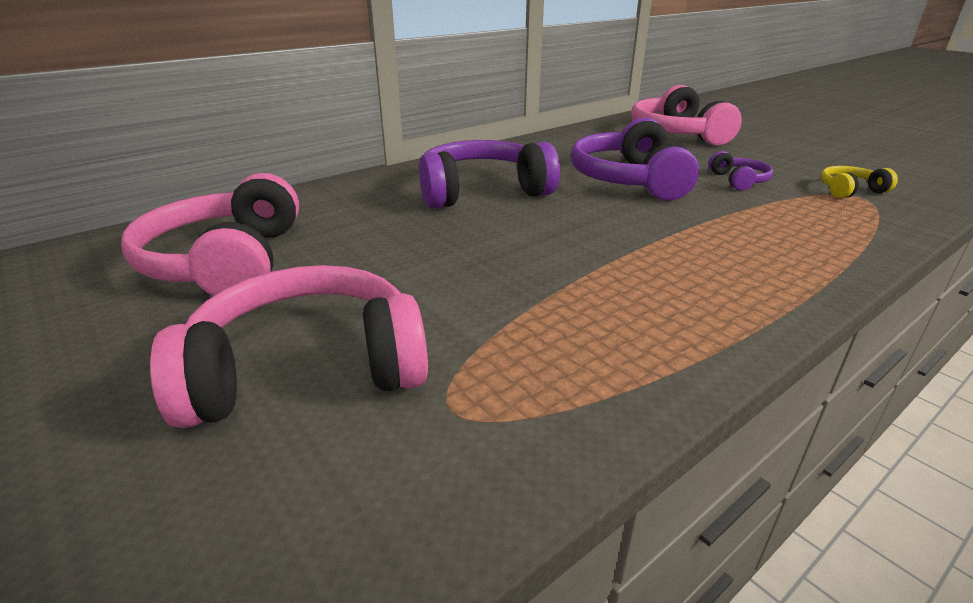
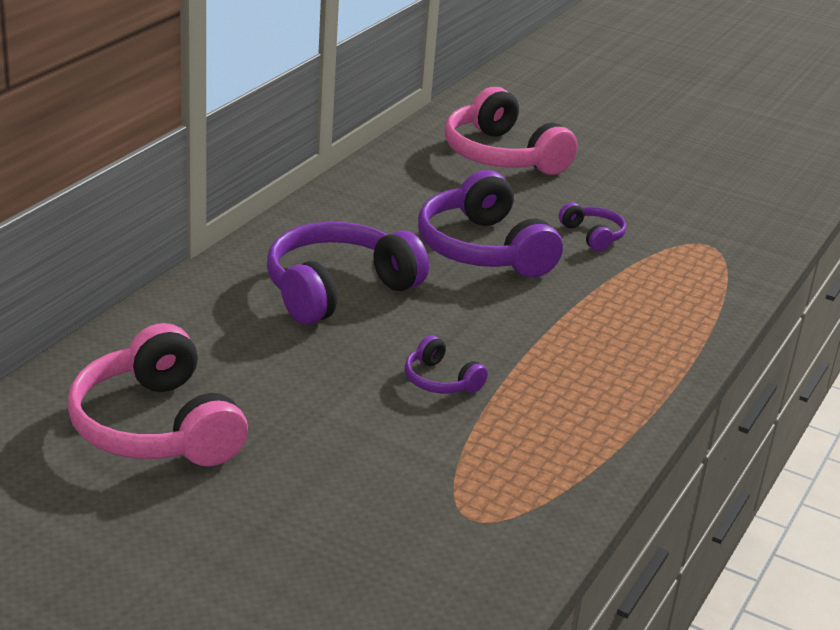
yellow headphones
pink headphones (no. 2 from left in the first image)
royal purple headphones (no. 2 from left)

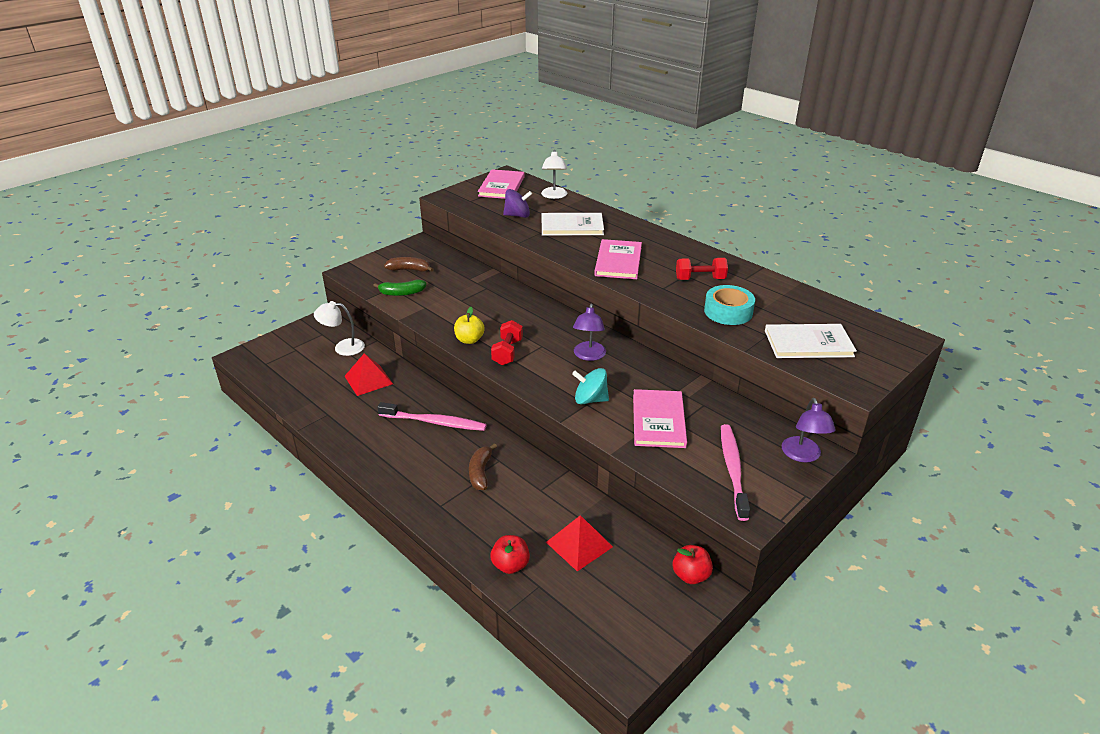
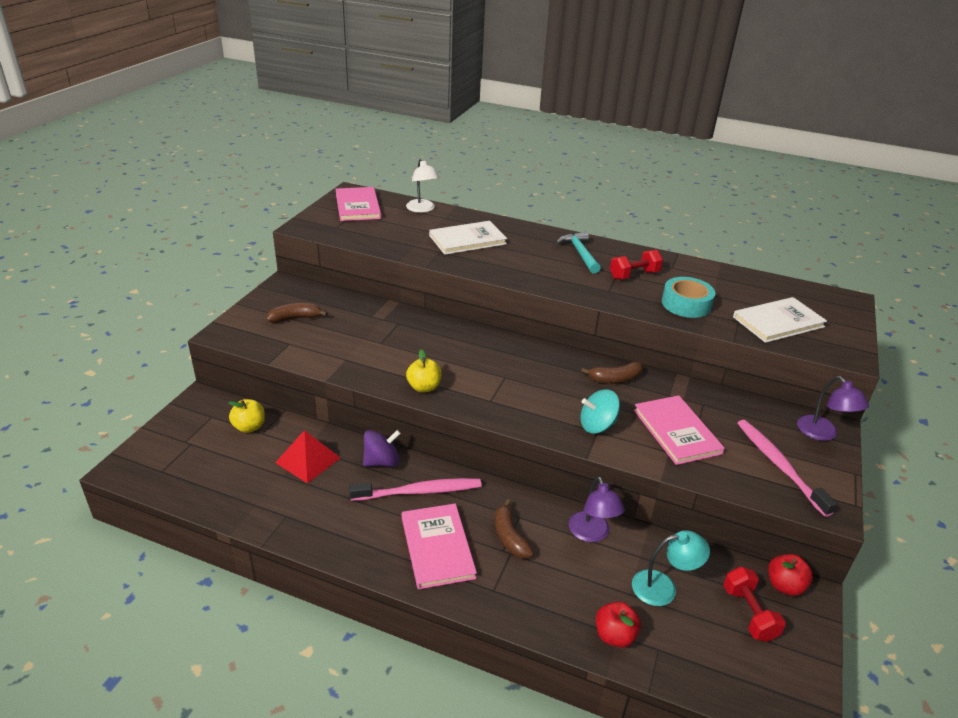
royal purple toy top
pink book (no. 2 from left)
emerald banana fruit
yellow toy apple (no. 1 from left)
royal purple reading lamp (no. 1 from left)
scarlet free weight (no. 2 from left)
turquoise reading lamp
turquoise claw hammer
dark brown banana fruit (no. 3 from left)

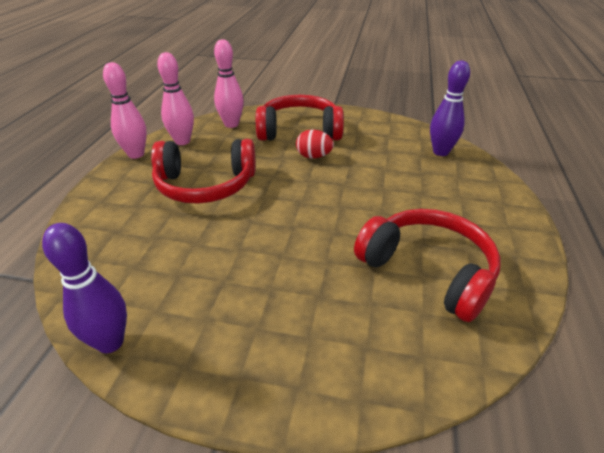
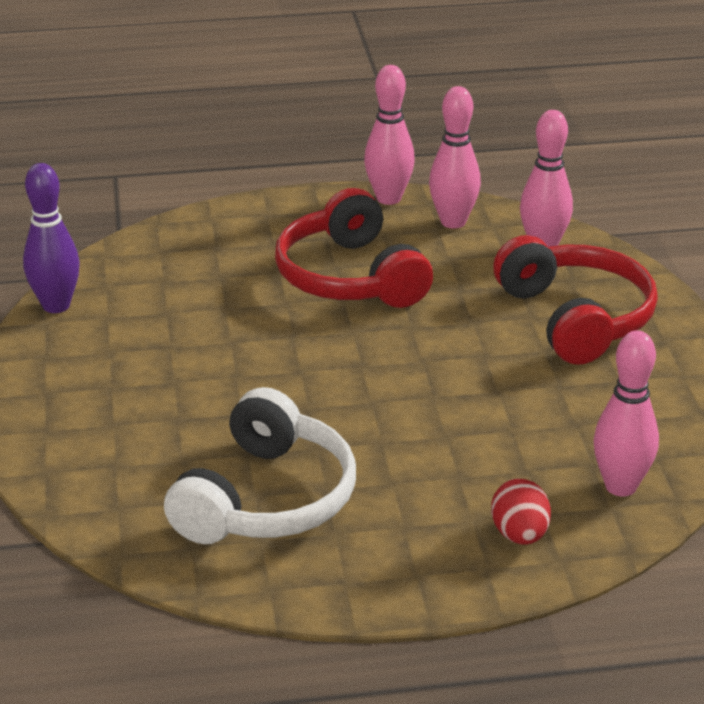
pink tenpin (no. 4 from left)
scarlet egg shape
snow-white headphones

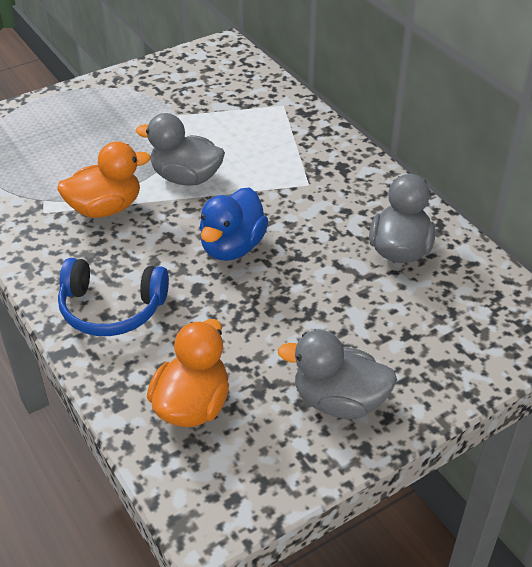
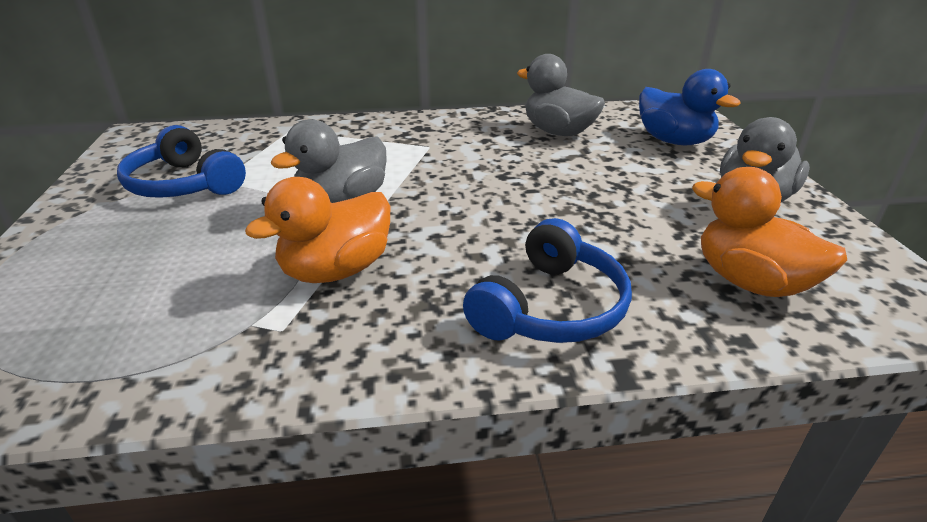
orange duck (no. 1 from left)
cobalt duck
cobalt headphones (no. 1 from left)

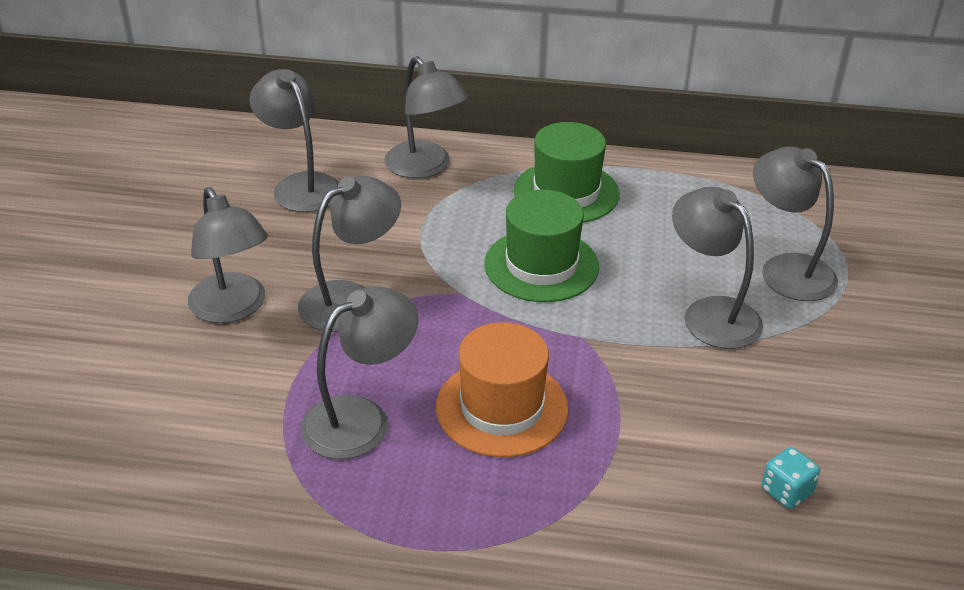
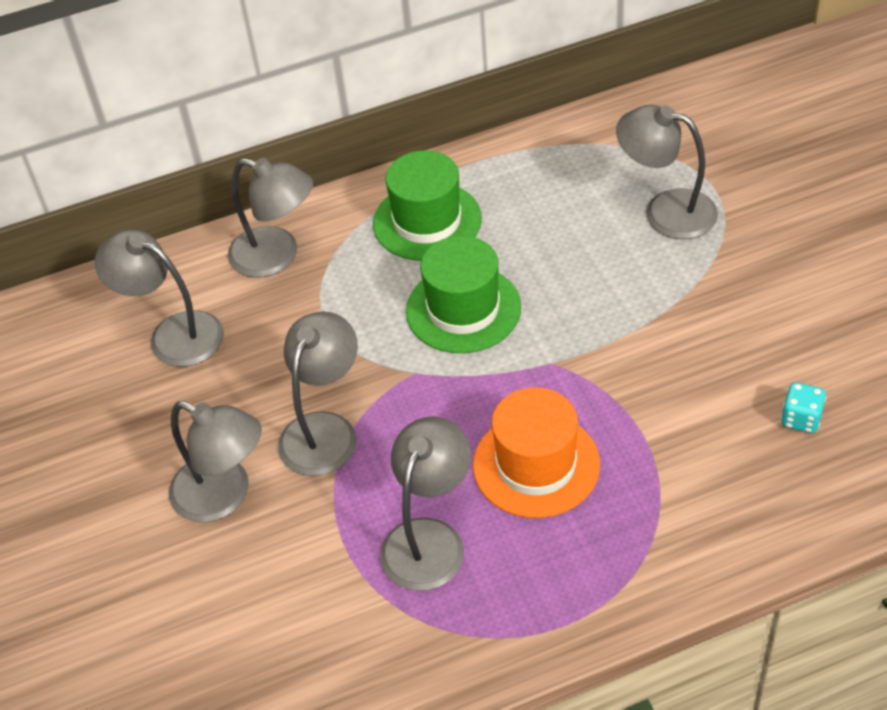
grey reading lamp (no. 6 from left in the first image)

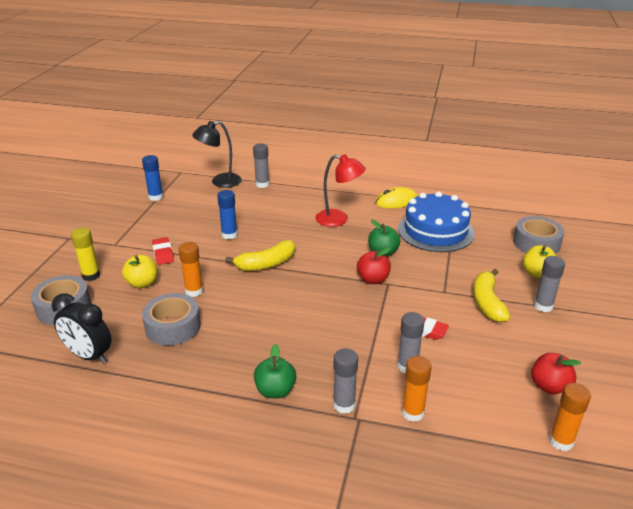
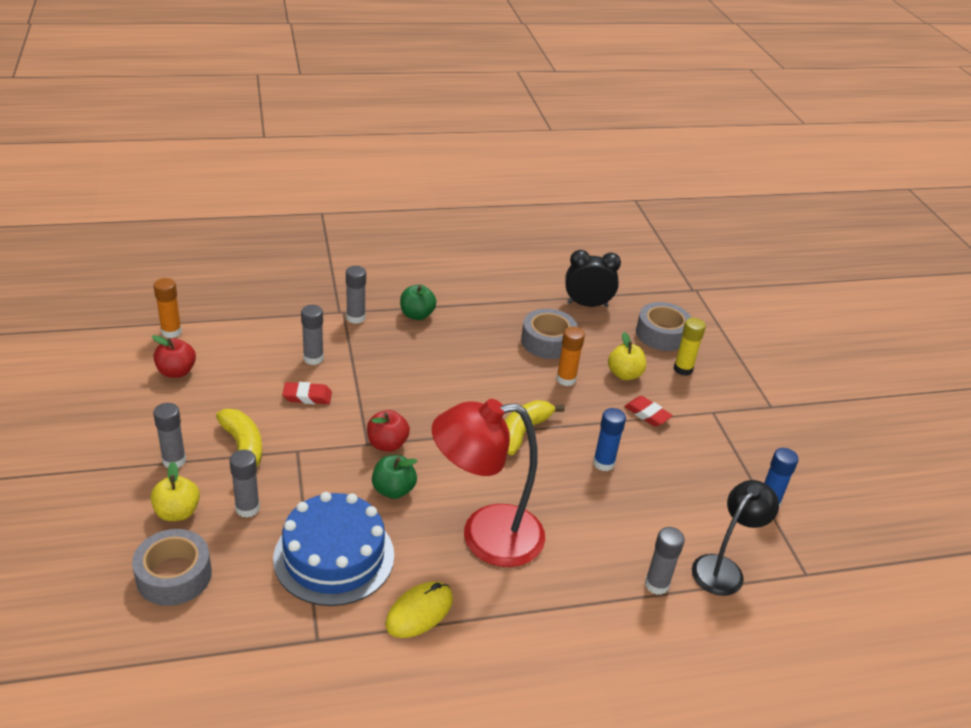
scarlet reading lamp
orange glue (no. 2 from left in the first image)
grey glue (no. 2 from left)

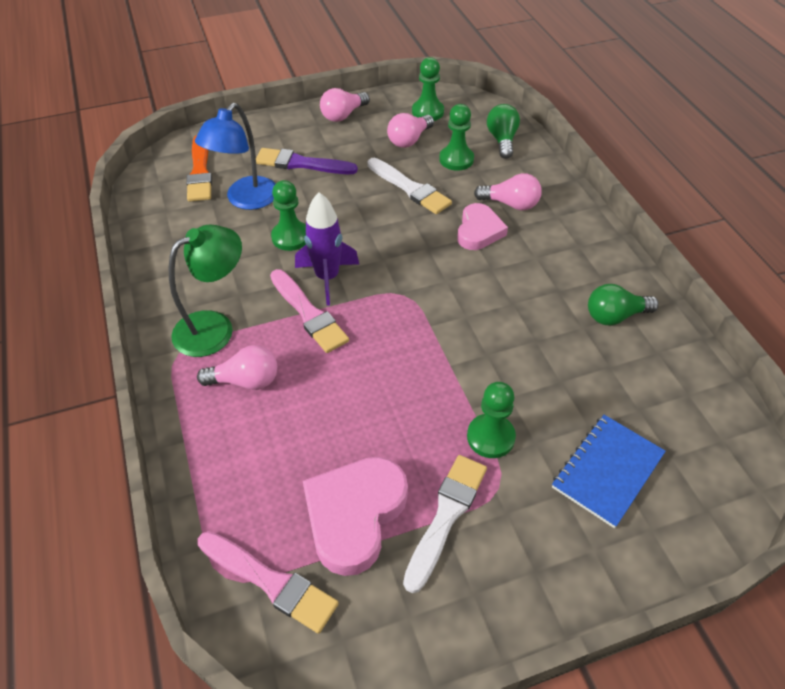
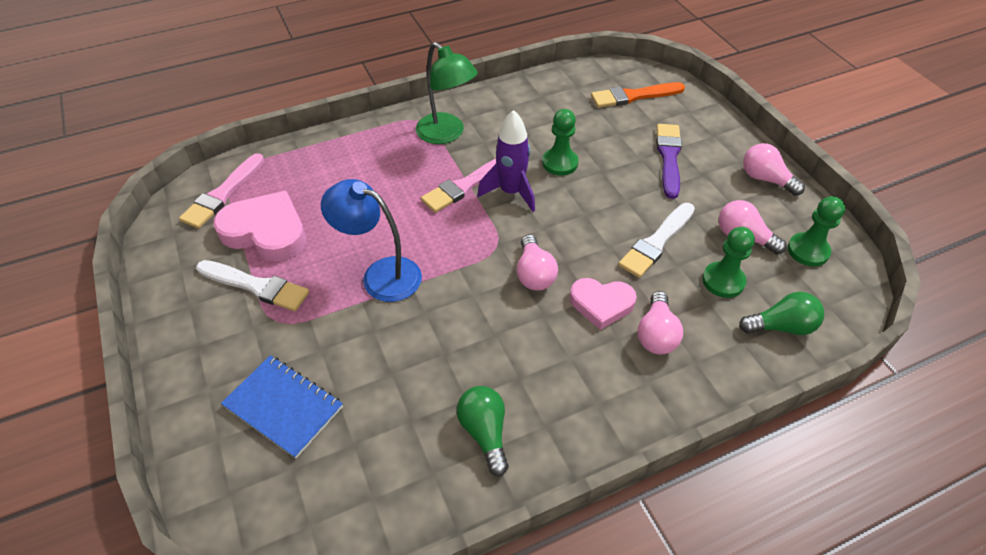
cobalt reading lamp
pink light bulb (no. 1 from left)
emerald pawn (no. 4 from left in the first image)

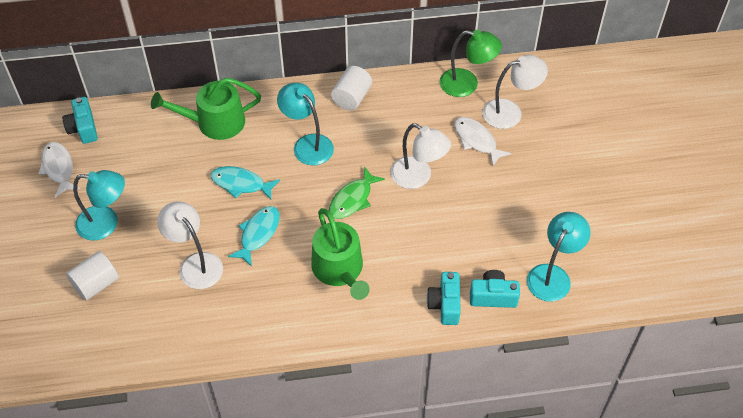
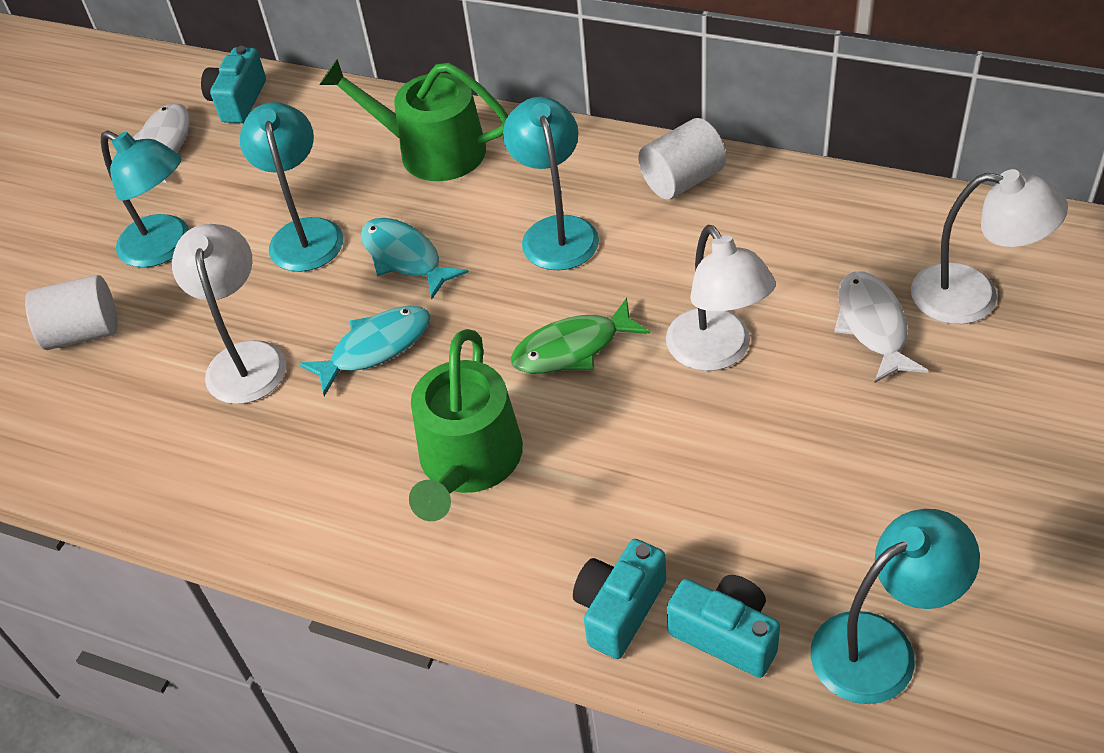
emerald reading lamp
turquoise reading lamp (no. 2 from left)

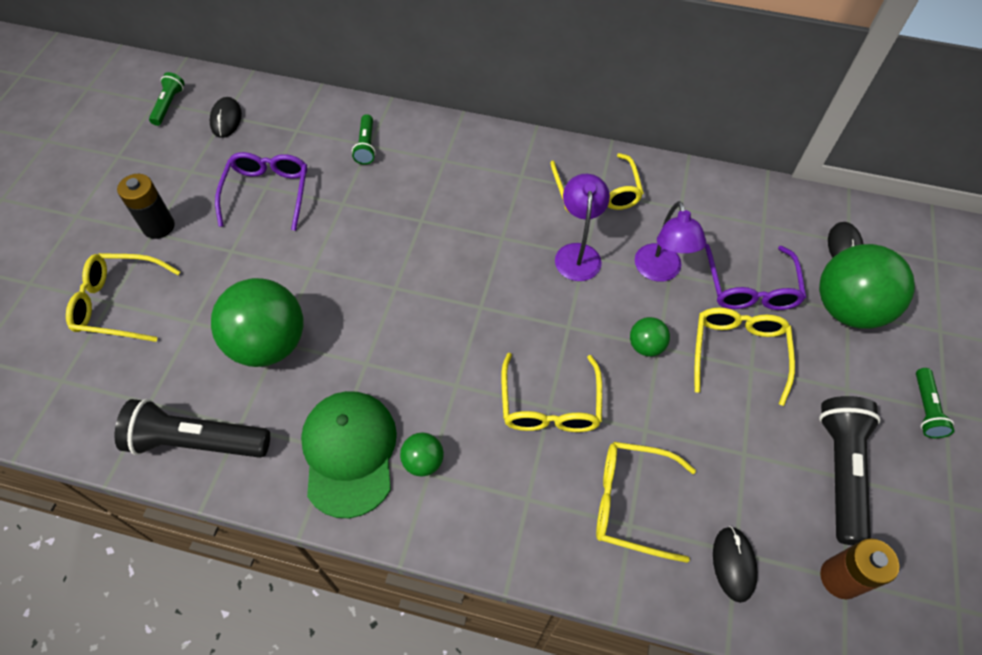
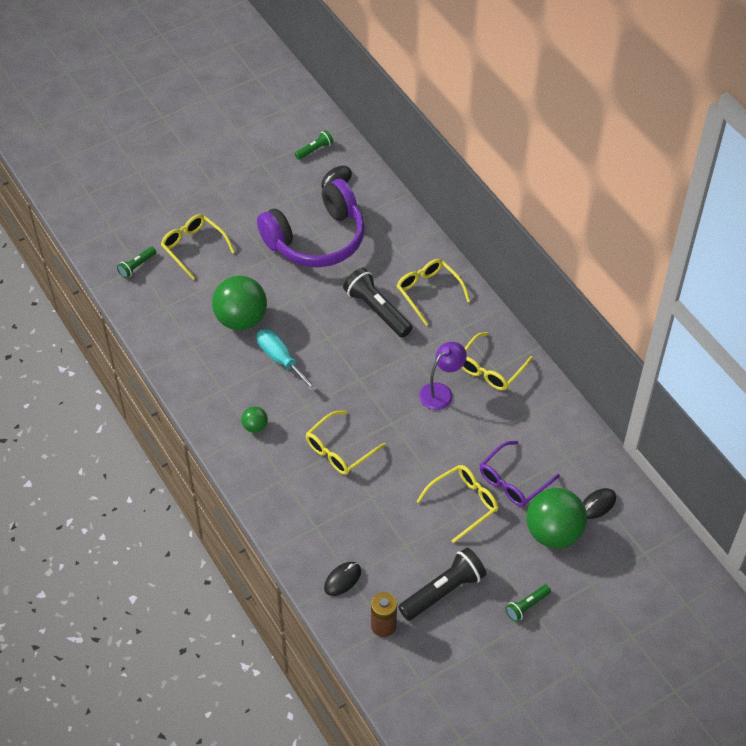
emerald torch (no. 1 from left)
royal purple headphones
black power cell
royal purple reading lamp (no. 2 from left in the first image)
emerald ball (no. 3 from left in the first image)
emerald cap
black torch (no. 1 from left)
yellow spectacles (no. 3 from left)
turquoise flat screwdriver

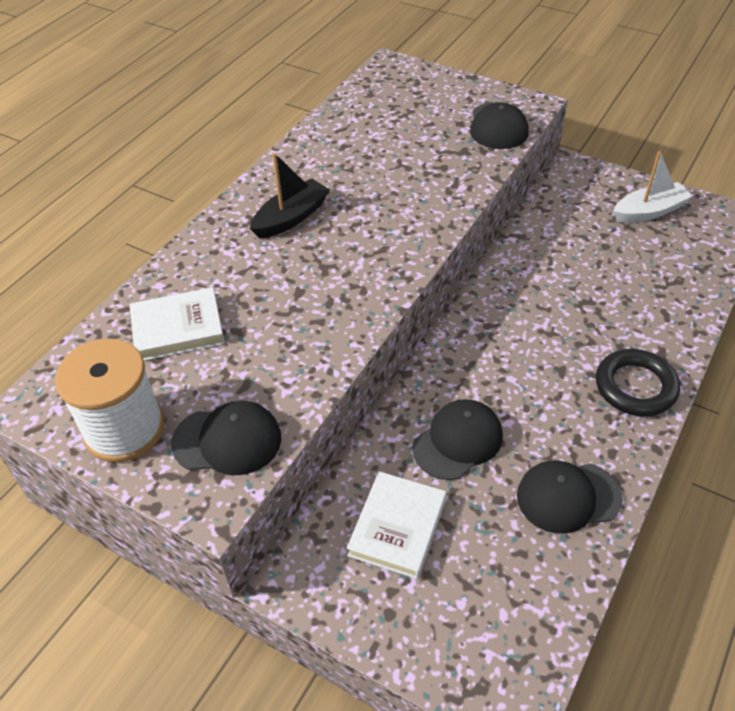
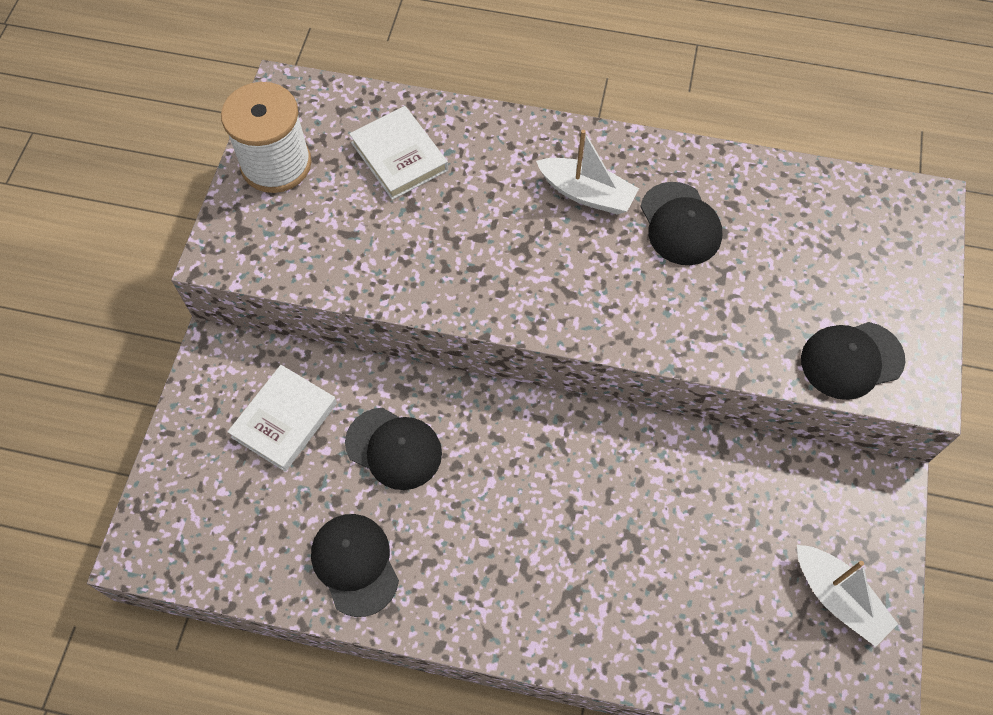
snow-white boat (no. 1 from left)
black hoop
black cap (no. 3 from left)
snow-white book (no. 1 from left)

